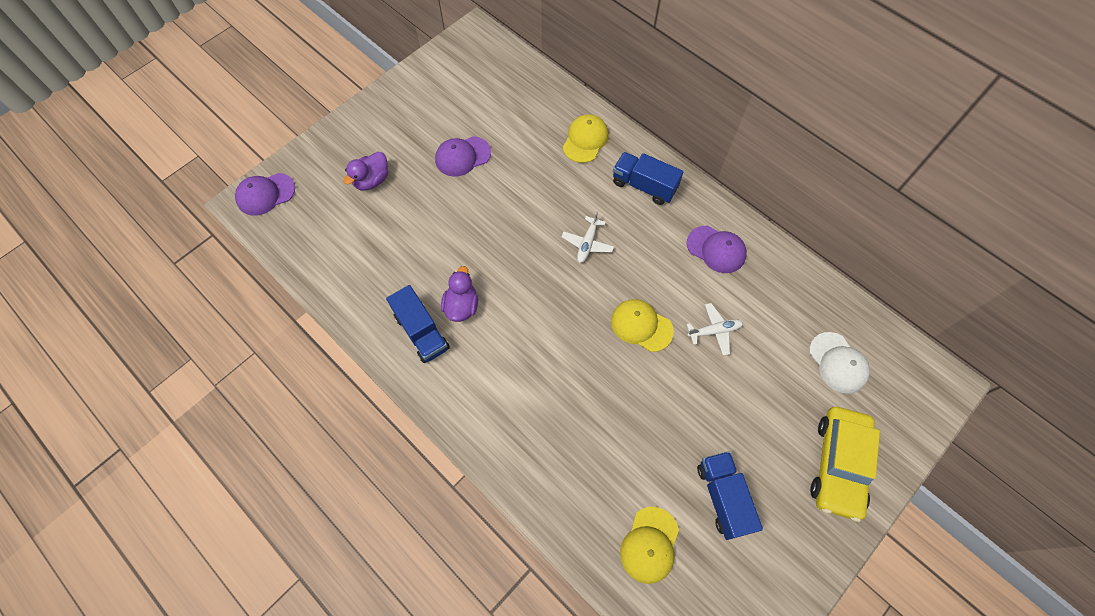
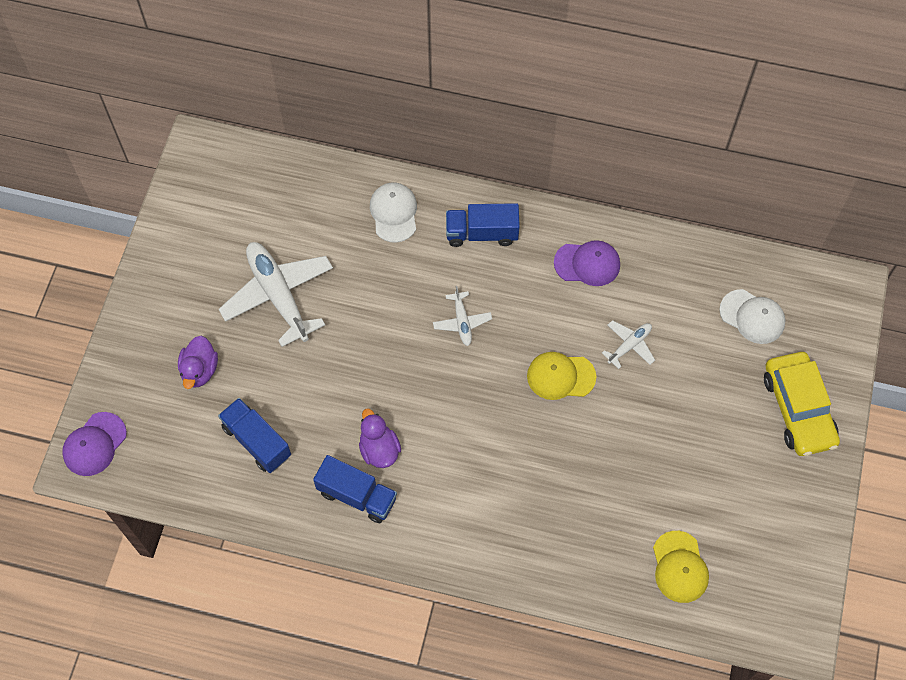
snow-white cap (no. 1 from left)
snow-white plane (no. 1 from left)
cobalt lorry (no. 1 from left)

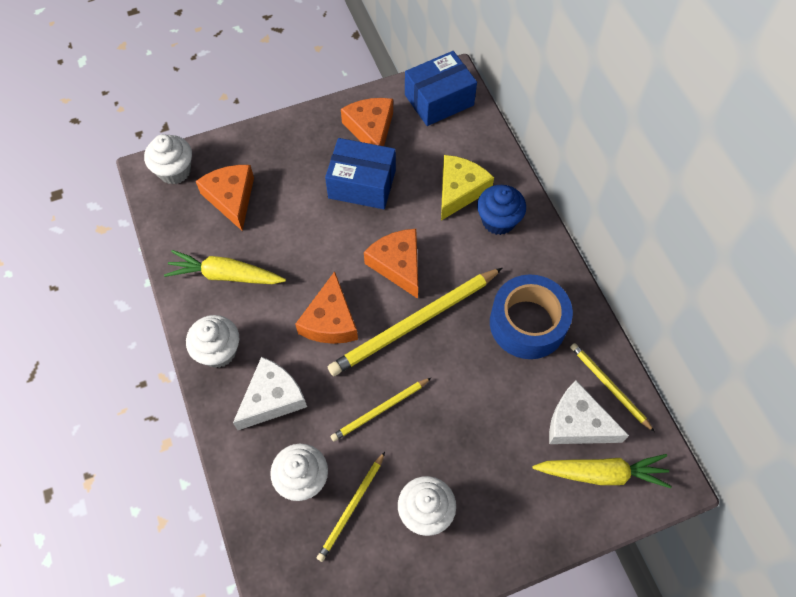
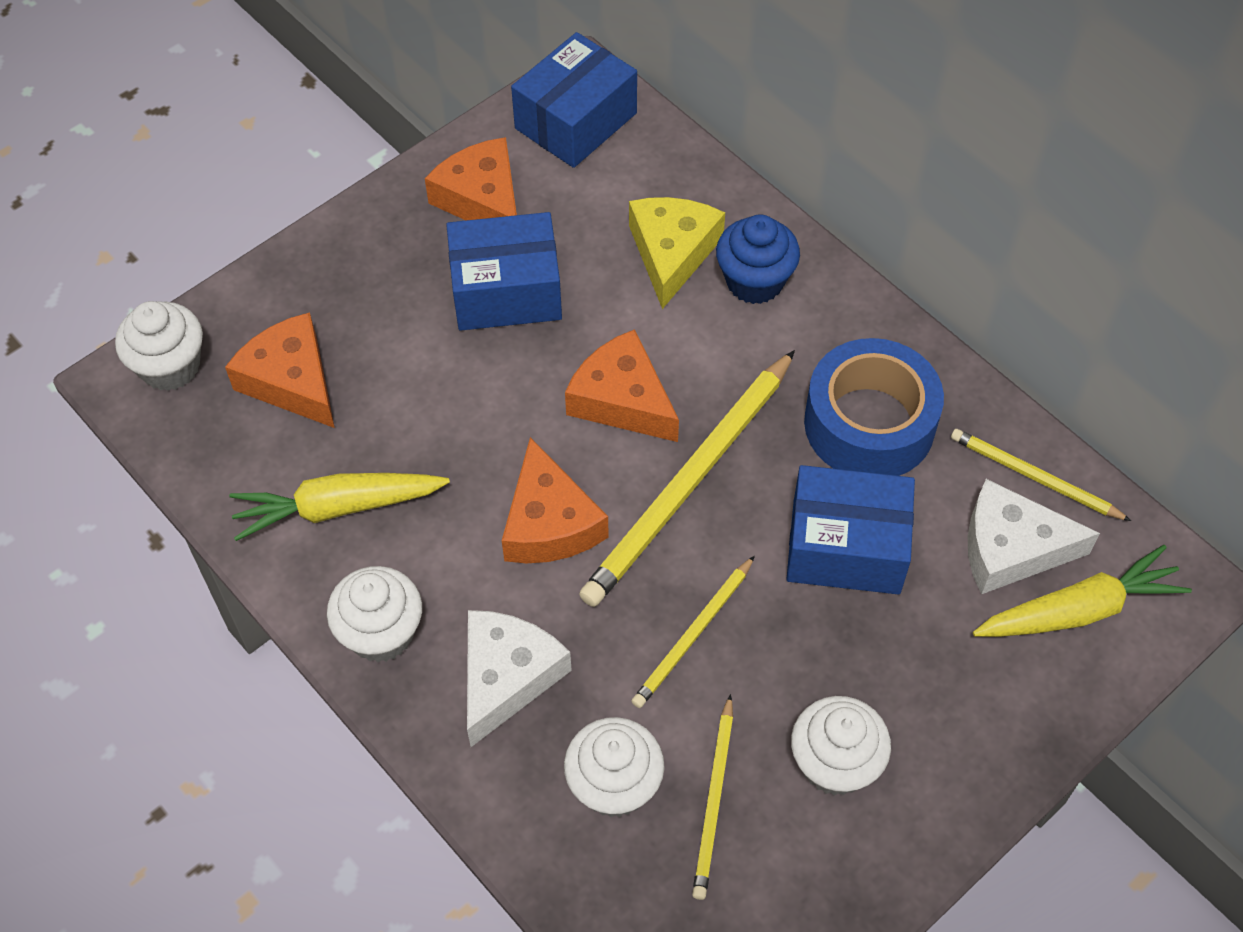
cobalt parcel (no. 3 from left)

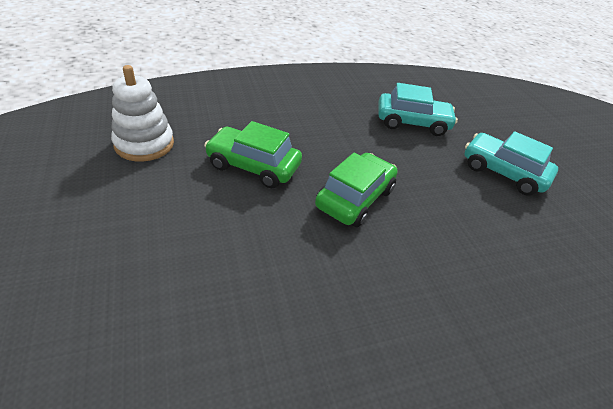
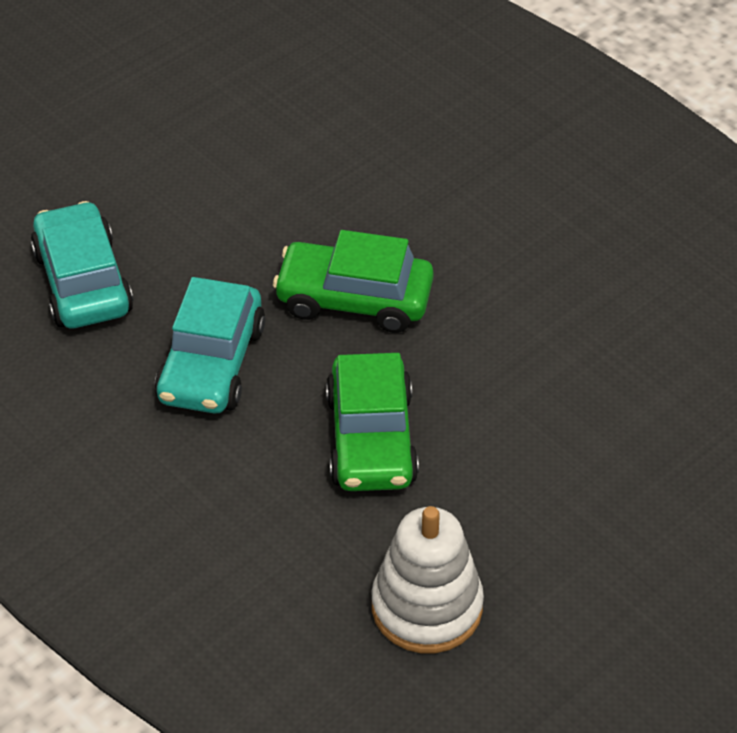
turquoise car (no. 2 from left)

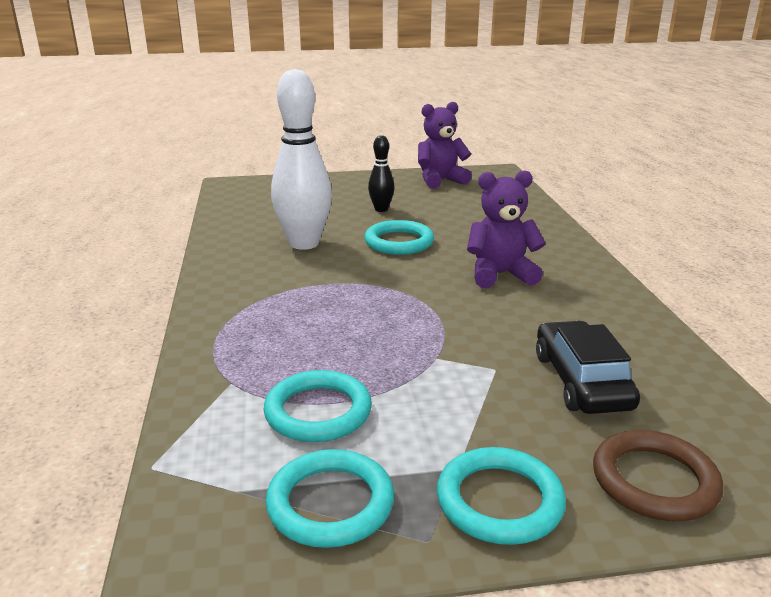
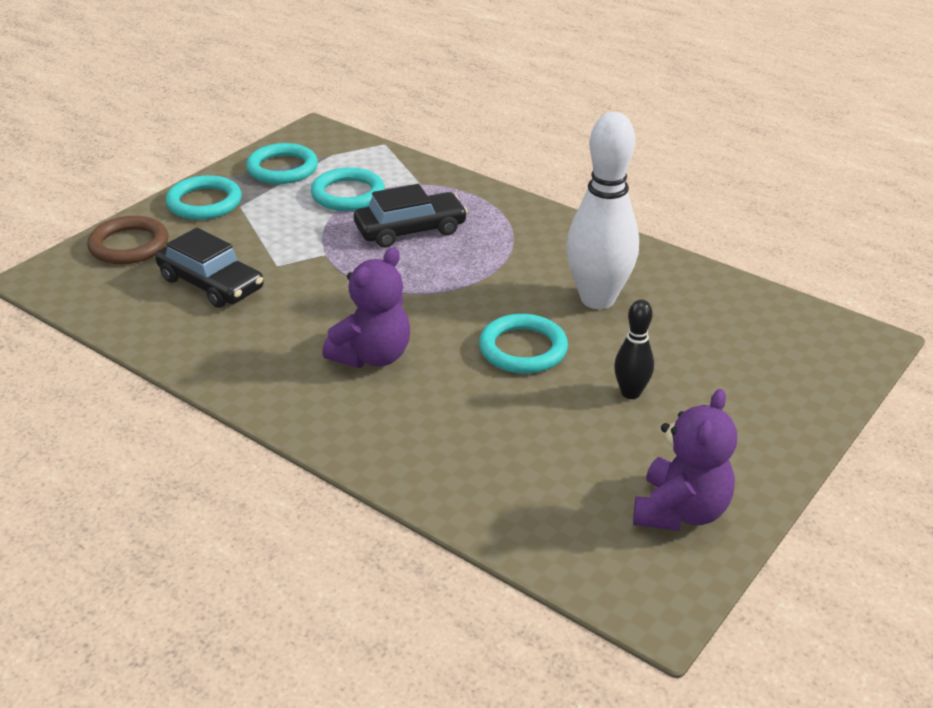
black car (no. 2 from left)

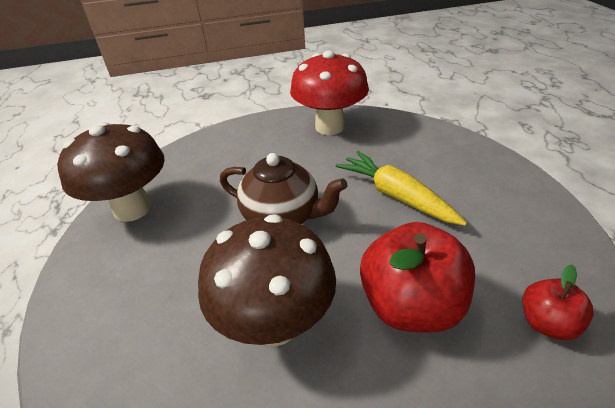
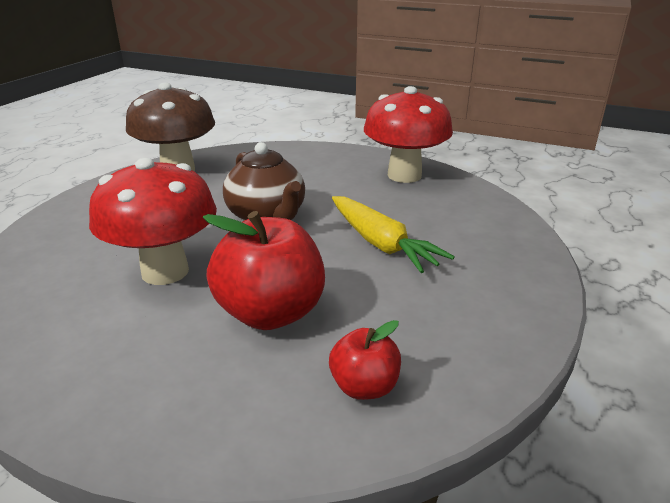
yellow root vegetable
scarlet fungus (no. 1 from left)

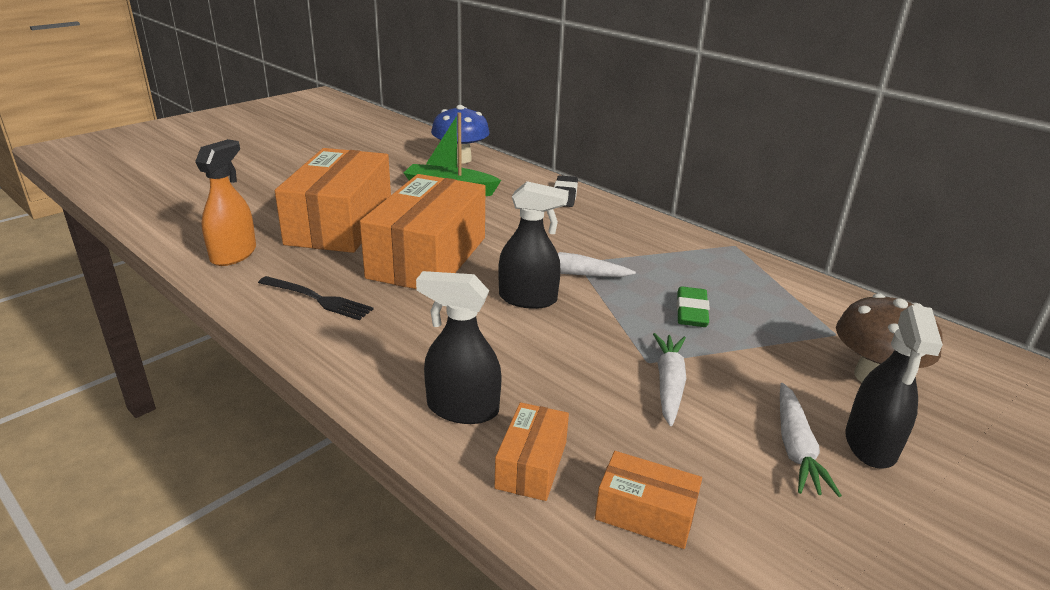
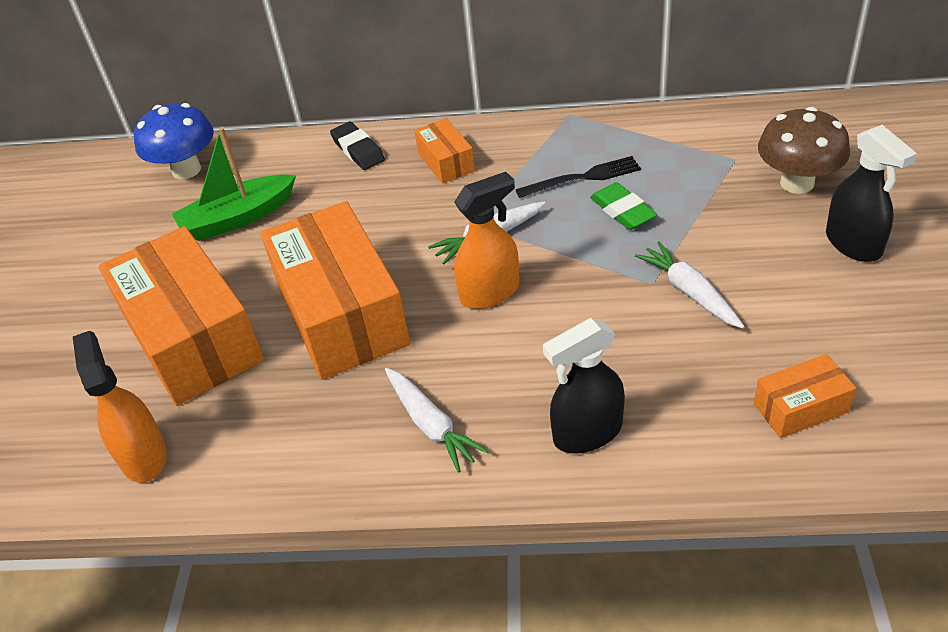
orange spray bottle (no. 2 from left)
black dinner fork
snow-white root vegetable (no. 1 from left)
orange parcel (no. 3 from left)

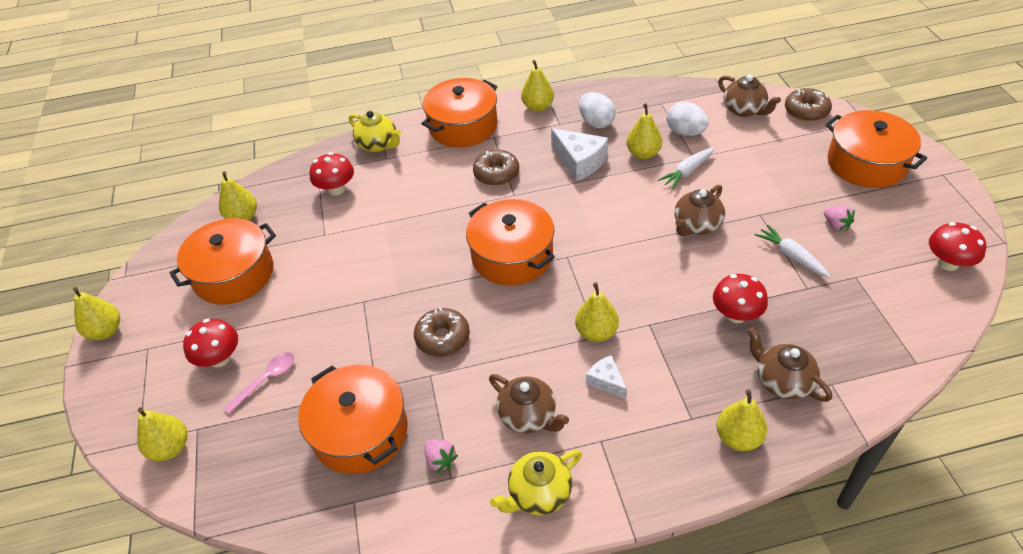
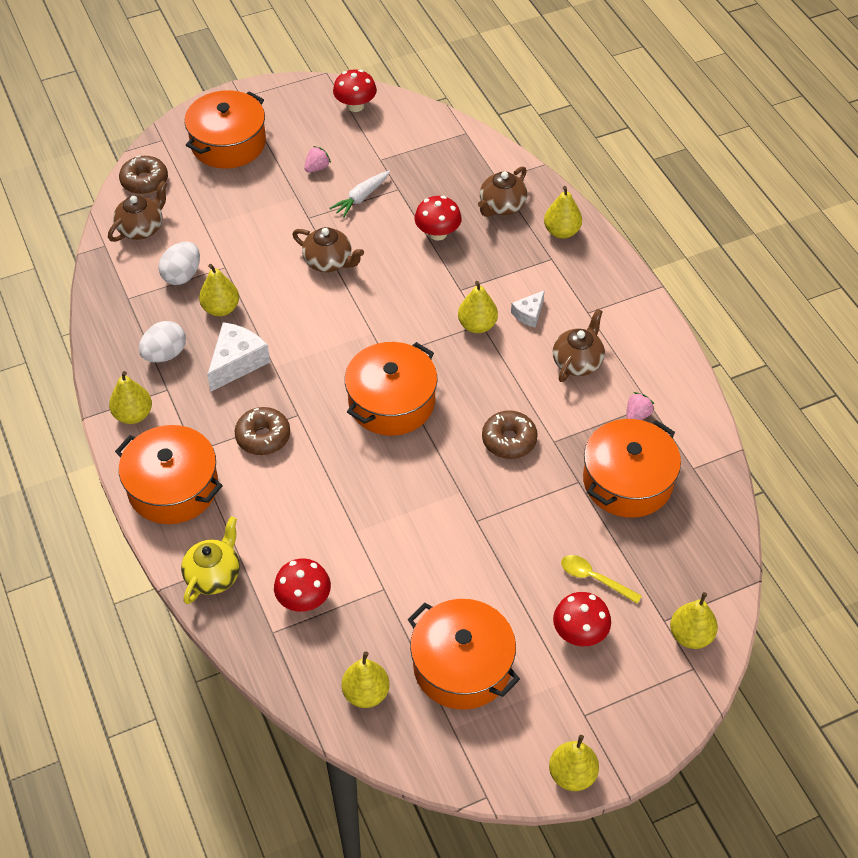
snow-white root vegetable (no. 1 from left in the first image)
yellow tablespoon
yellow china teapot (no. 2 from left in the first image)

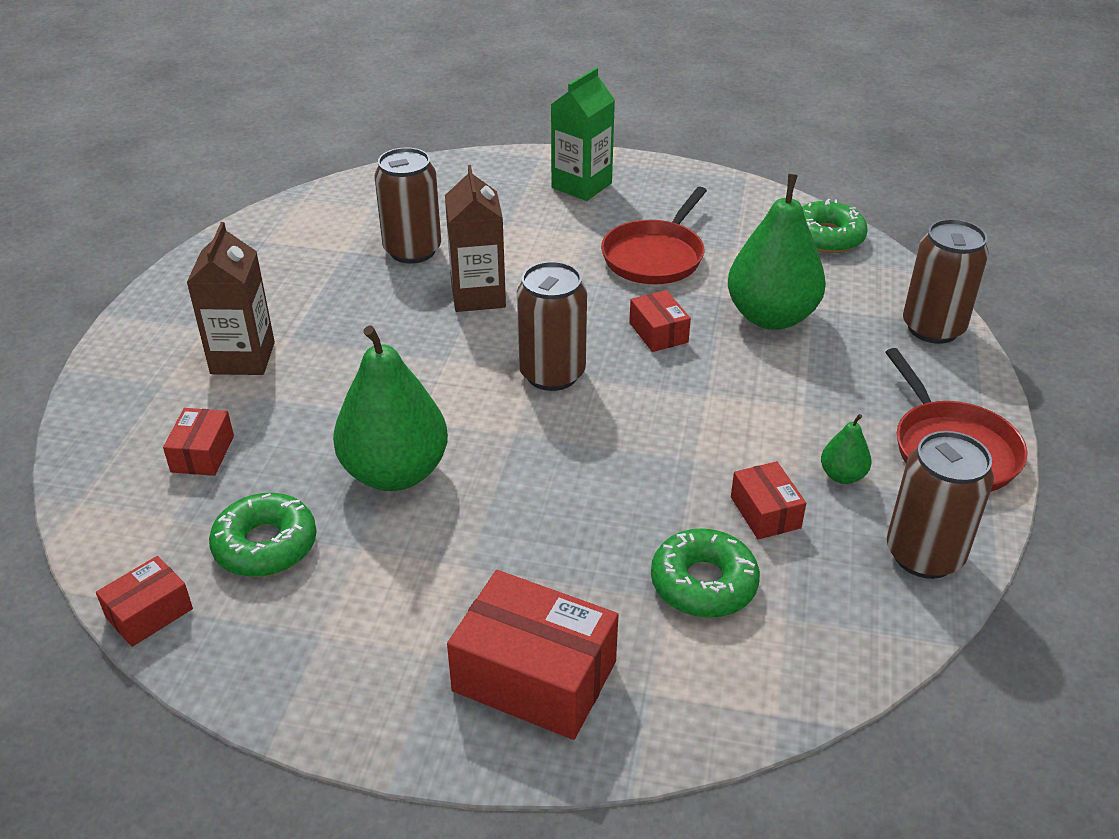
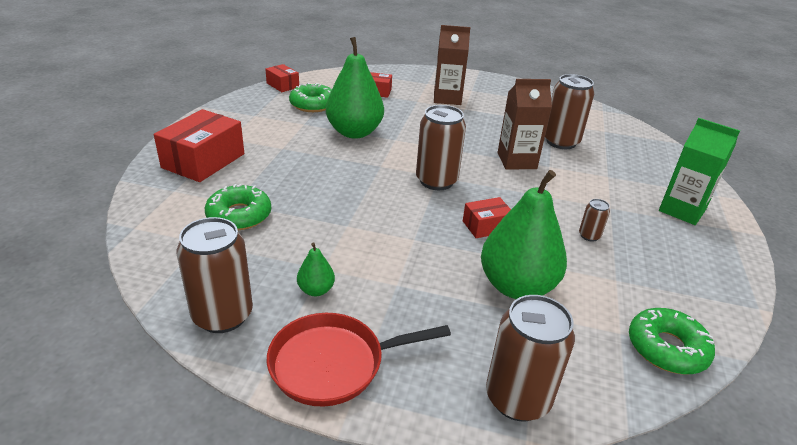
dark brown can (no. 5 from left)
scarlet parcel (no. 5 from left in the first image)

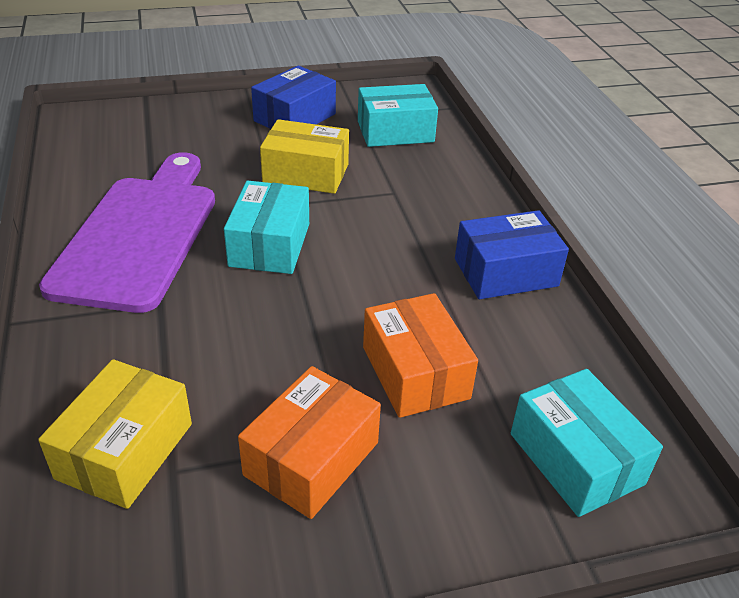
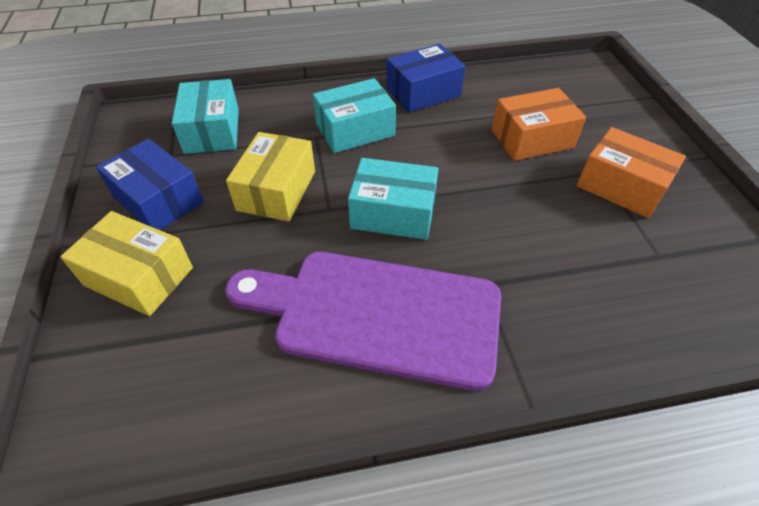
cobalt parcel (no. 2 from left)
yellow parcel (no. 1 from left)
turquoise parcel (no. 2 from left)

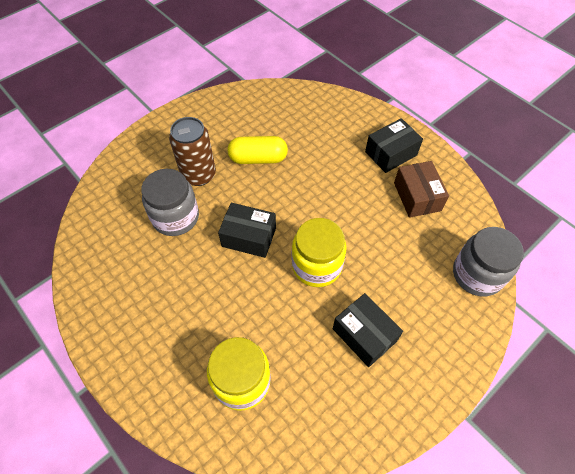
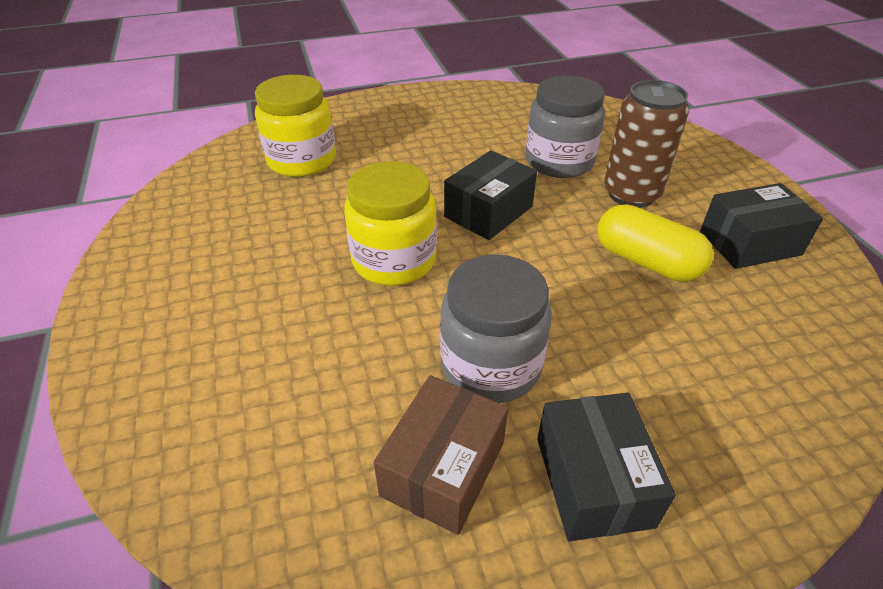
yellow pill
dark brown parcel
grey jam jar (no. 1 from left)
black parcel (no. 3 from left)

